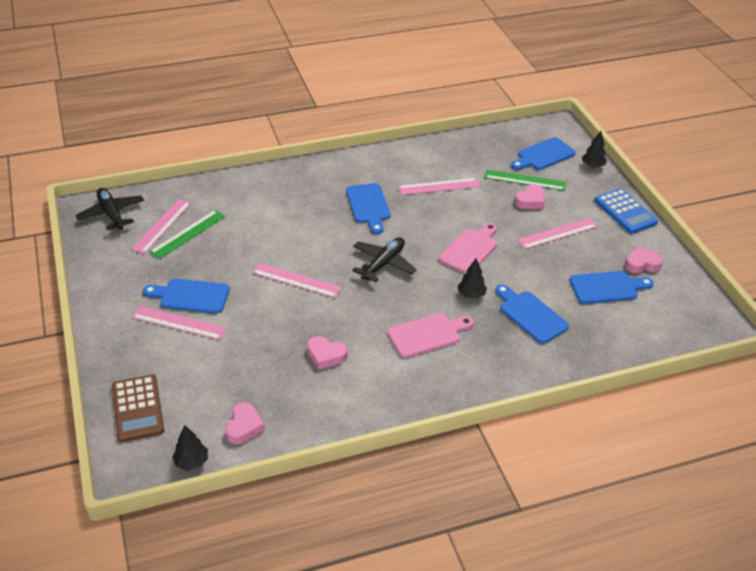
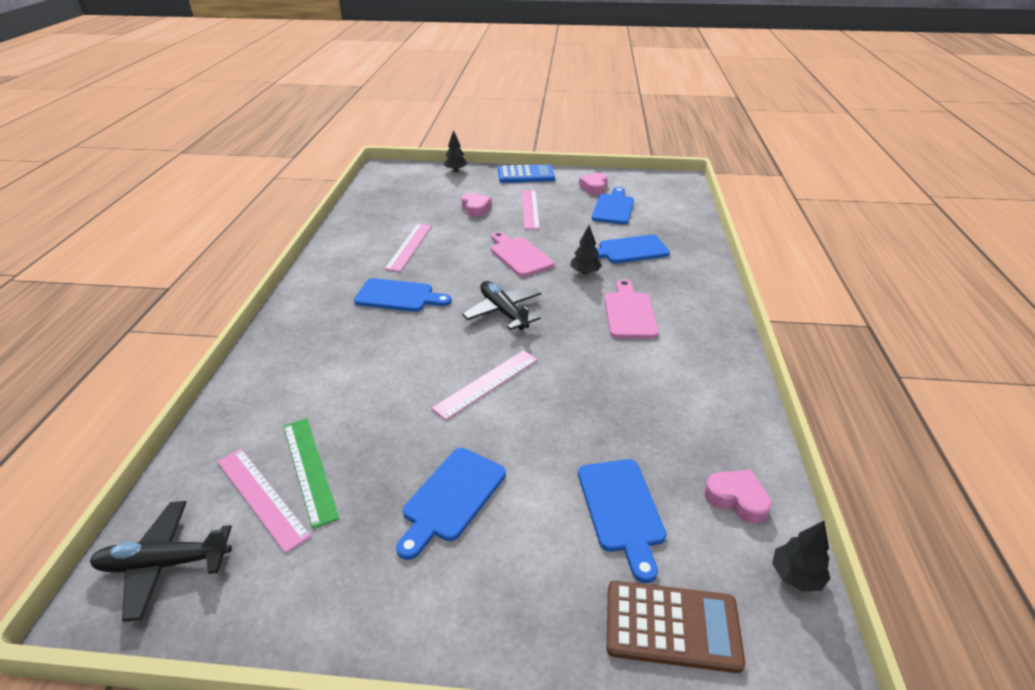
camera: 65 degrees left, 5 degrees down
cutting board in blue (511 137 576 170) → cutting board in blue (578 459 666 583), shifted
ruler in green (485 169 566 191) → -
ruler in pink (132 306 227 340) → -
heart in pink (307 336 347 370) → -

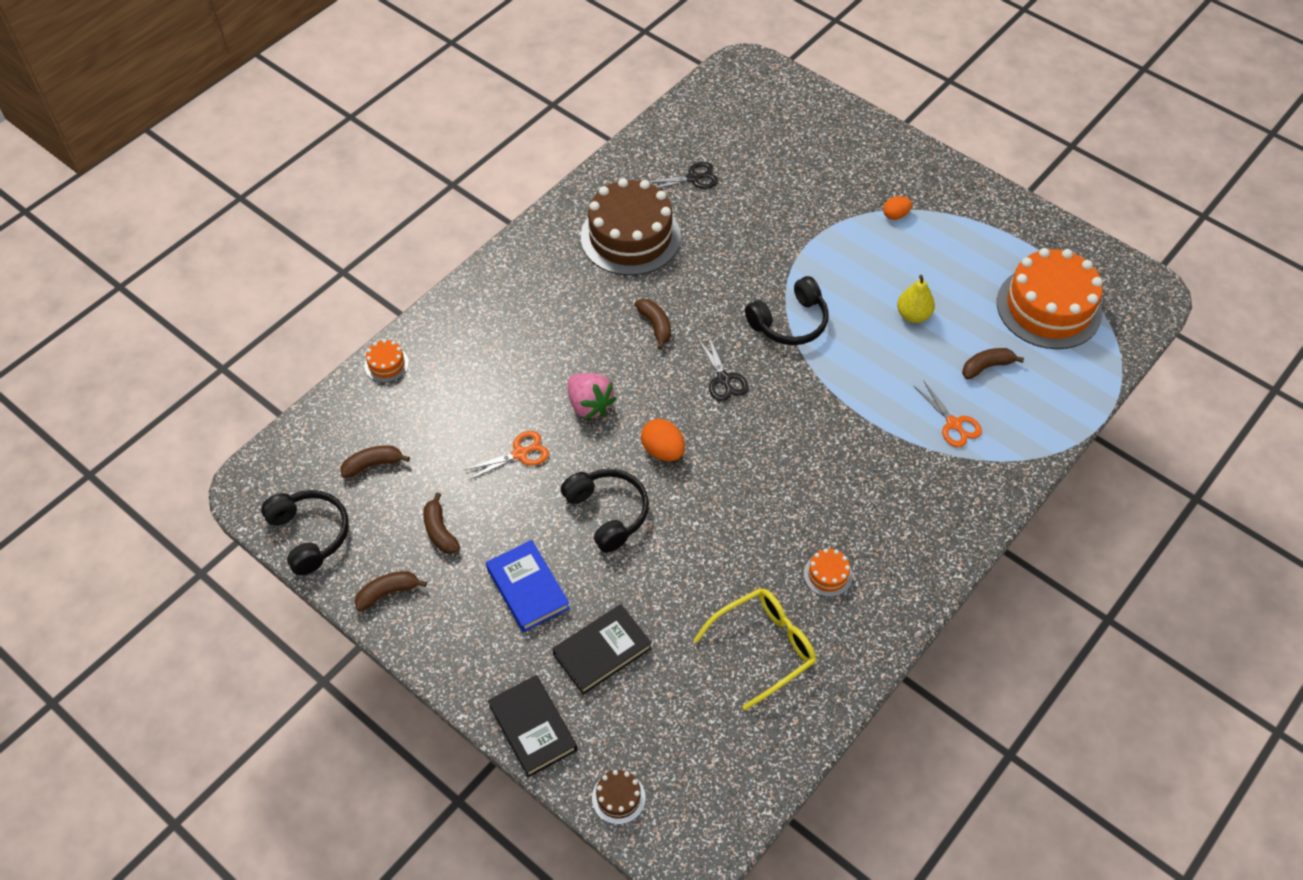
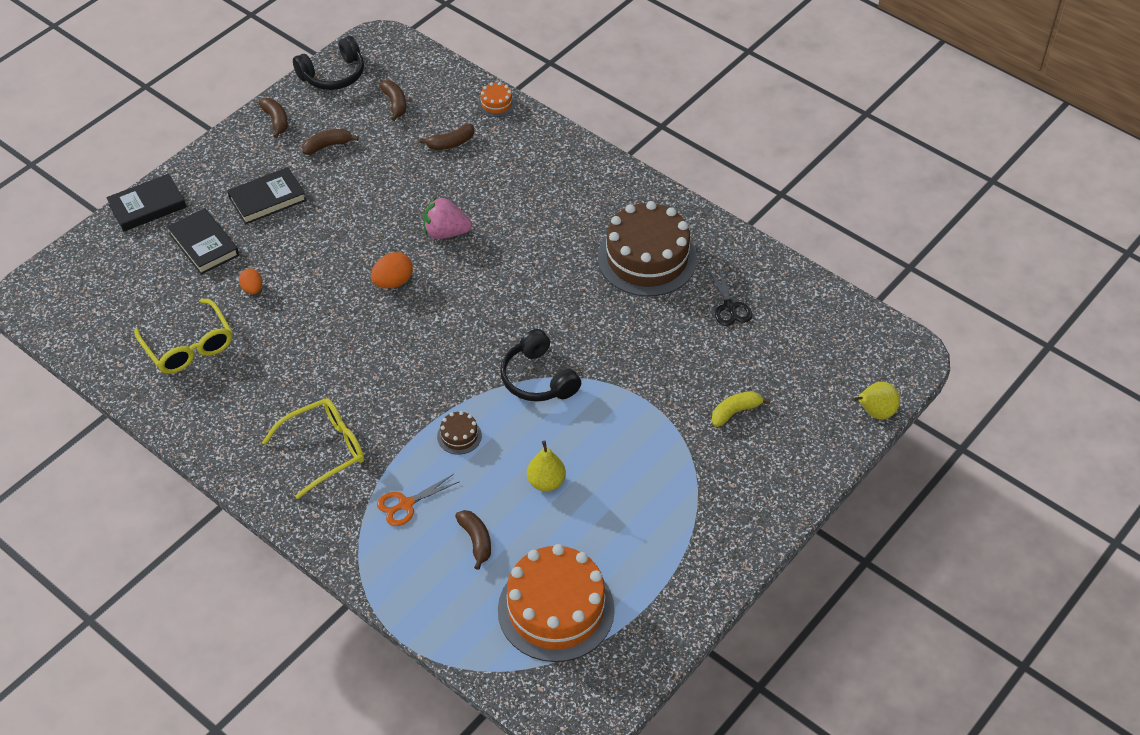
camera: 90 degrees right, 5 degrees down
egg in orange (883 196 912 220) → egg in orange (239 269 263 294), shifted
banana in brown (634 299 671 350) → banana in brown (419 124 474 150), shifted
scissors in black (698 334 749 401) → -
strawberry in pink (568 373 616 420) → strawberry in pink (424 197 472 239), 45 degrees clockwise
scissors in orange (464 431 549 480) → -
headphones in black (561 468 649 553) → -
book in blue (486 540 570 632) → book in black (227 167 306 225)
cake in orange (804 548 853 597) → -
cake in brown (592 770 645 824) → cake in brown (437 411 482 455), shifted
- → pear in yellow (852 382 900 420)
- → banana in yellow (712 391 770 427)
- → glasses in yellow (262 398 364 499)

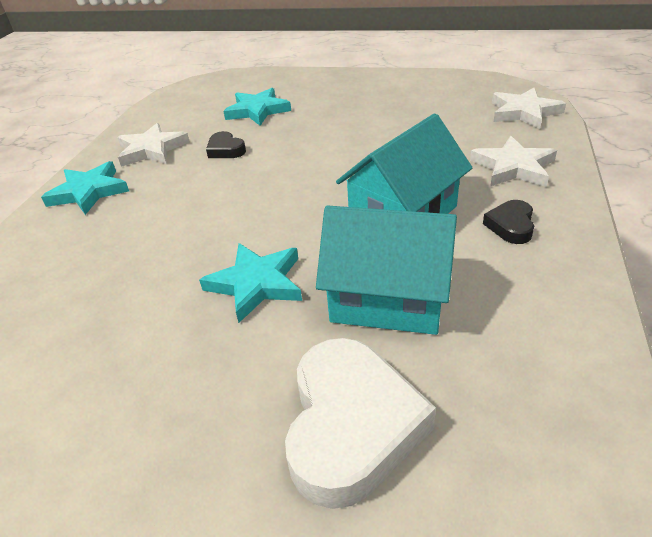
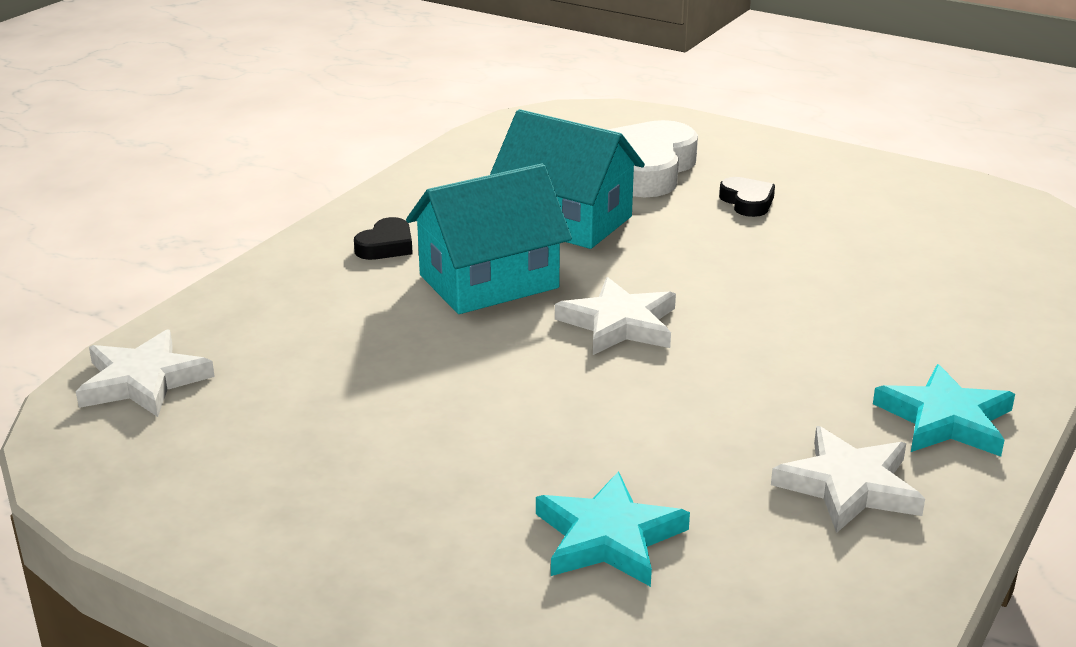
camera: 165 degrees left, 10 degrees down
heart in black (206 131 246 158) → heart in black (719 177 775 217), shifted
star in white (470 136 557 187) → star in white (555 277 676 355), shifted
star in turquoise (199 243 302 323) → -

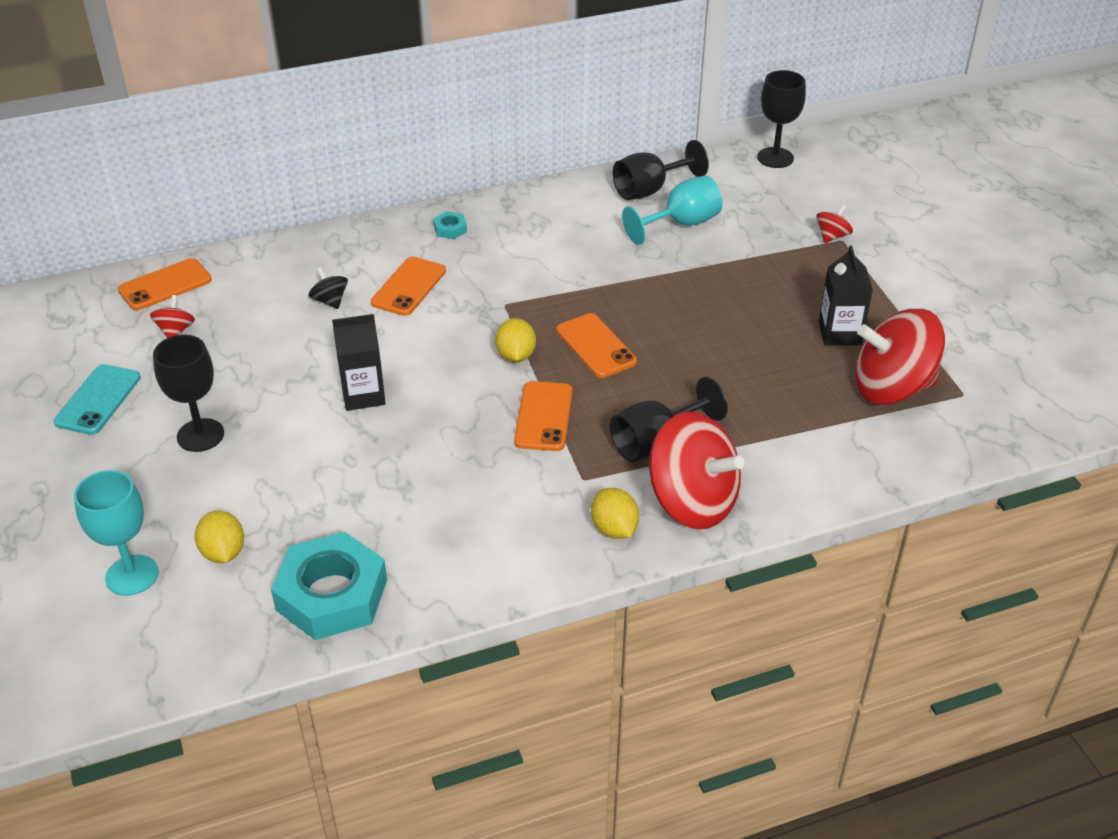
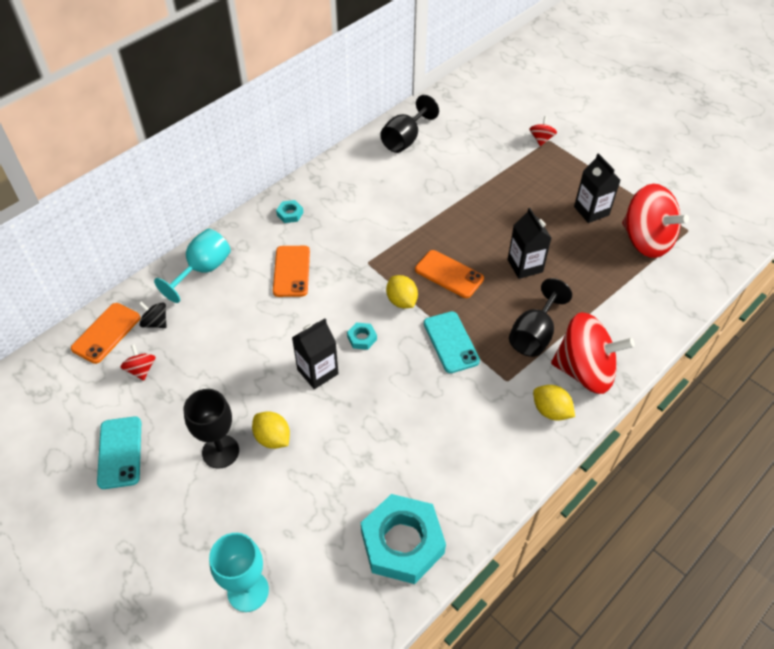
camera: 25 degrees left, 10 degrees up
goblet in black (757 70 806 168) → -
goblet in turquoise (622 176 722 245) → goblet in turquoise (154 228 231 303), shifted
spinning top in black (309 267 348 309) → spinning top in black (139 301 167 328), shifted
spinning top in red (854 309 945 405) → spinning top in red (622 184 689 258), 105 degrees counterclockwise
phone in orange (514 381 573 451) → phone in turquoise (424 311 480 373)
lemon in yellow (195 511 244 563) → lemon in yellow (252 412 290 449), shifted
- → carton in black (508 208 552 279)
- → nut in turquoise (347 323 377 350)

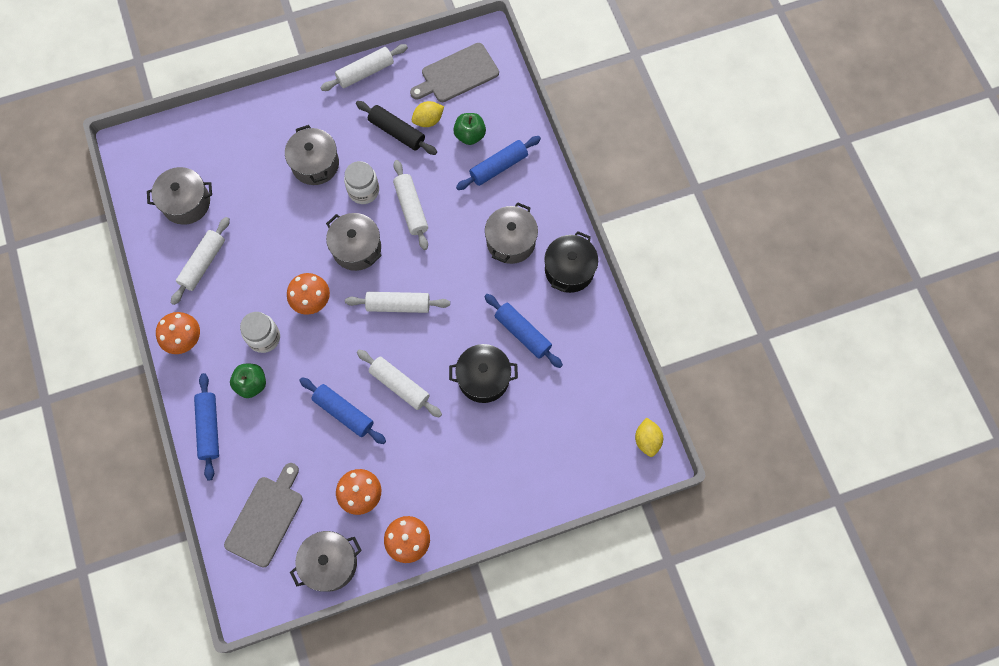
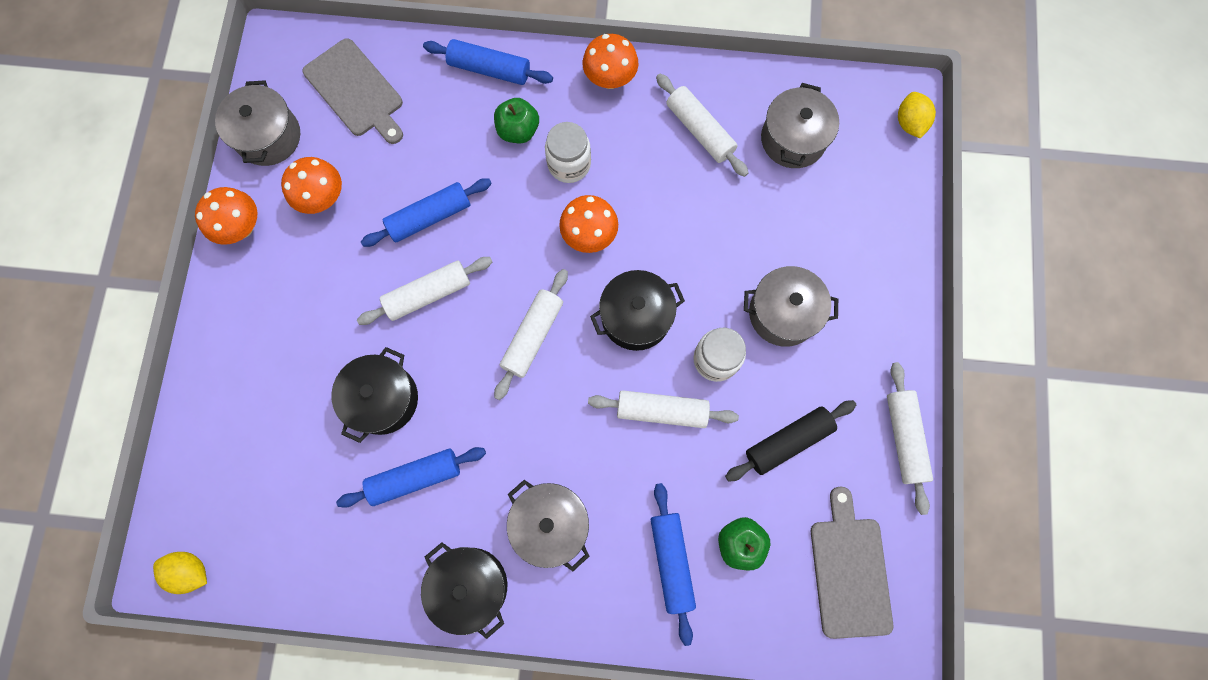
camera: 115 degrees right, 5 degrees up
lemon in yellow (412 101 444 127) → lemon in yellow (898 92 936 139), shifted
pot in grey (326 213 382 271) → pot in black (590 270 685 351)

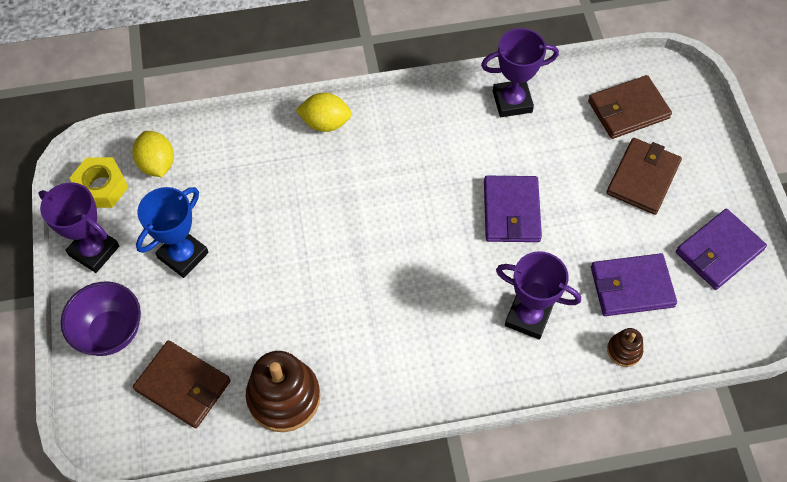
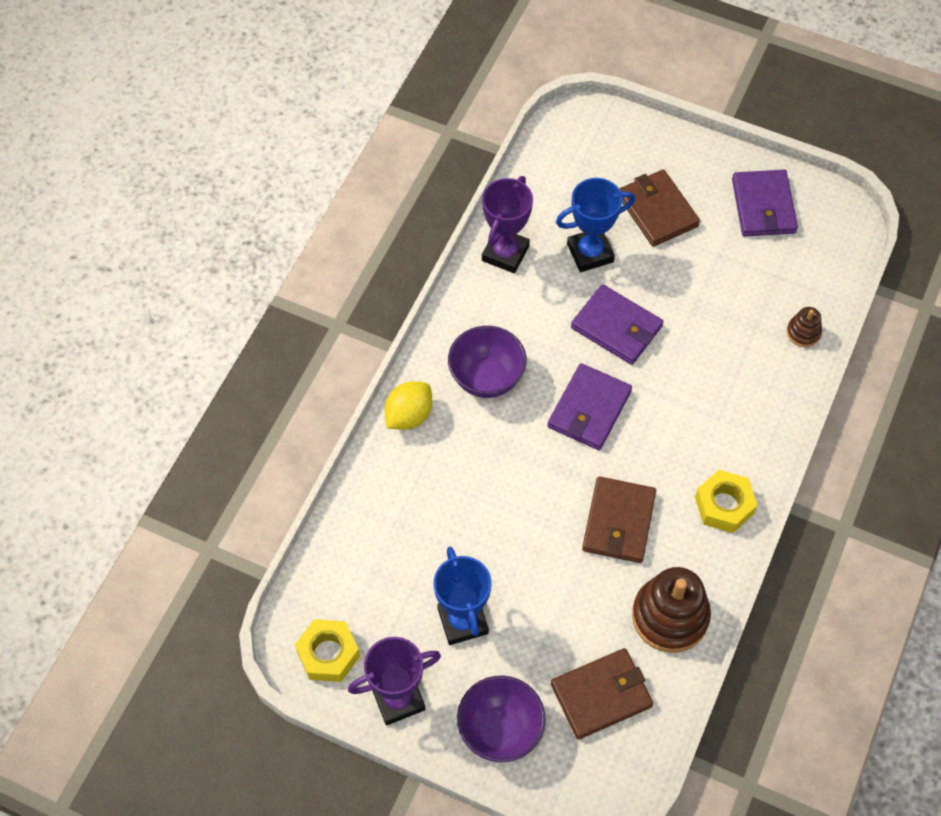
camera: 55 degrees left, 0 degrees up
wallet in brown (588 75 672 139) → wallet in brown (582 476 656 563), shifted
lemon in yellow (132 131 174 177) → -
trophy in purple (496 251 581 340) → -
wallet in purple (591 253 677 316) → wallet in purple (547 363 632 450), shifted
- → trophy in blue (556 178 635 272)
- → bowl in purple (448 326 527 398)
- → nut in yellow (695 470 758 533)

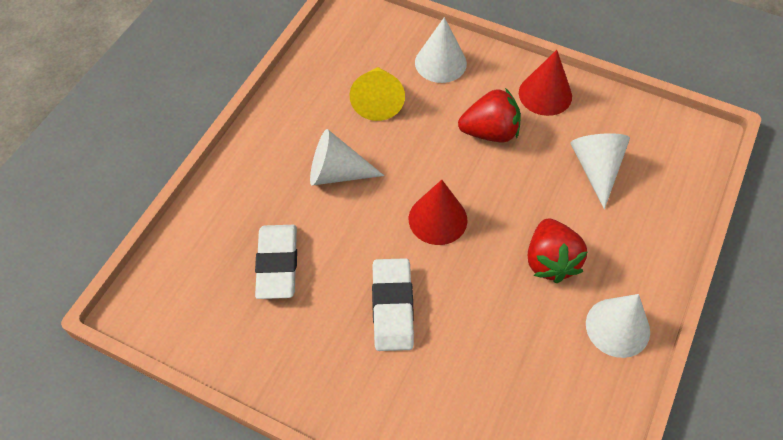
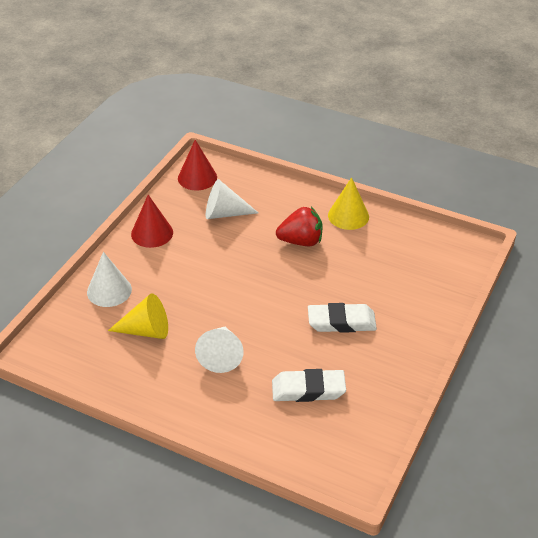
camera: 90 degrees left, 15 degrees down
strawberry in red (458 88 521 142) → -
cone in red (409 180 467 245) → cone in red (178 140 217 190), shifted
cone in white (586 294 650 358) → cone in yellow (328 177 369 230)

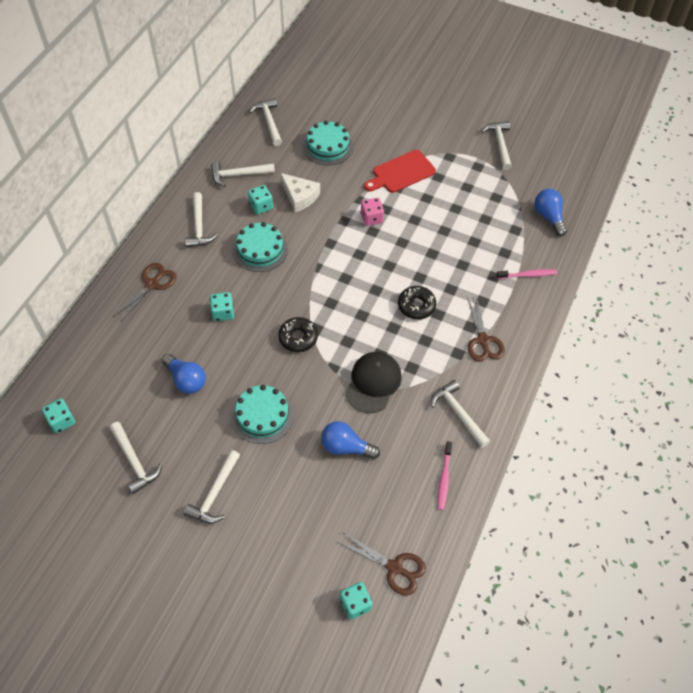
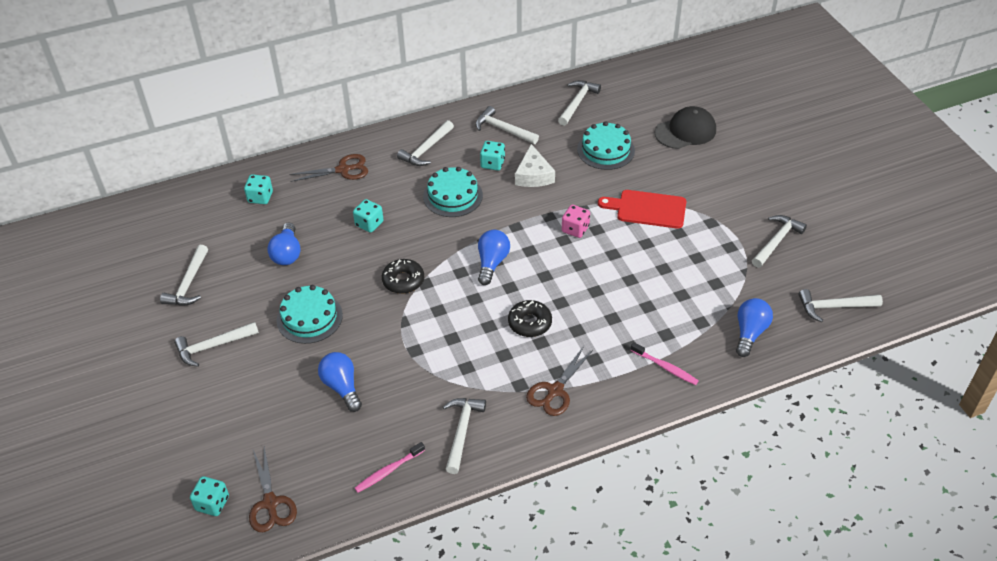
camera: 45 degrees right, 10 degrees down
cap in black (345 352 402 413) → cap in black (654 106 716 149), shifted
dice in turquoise (42 399 75 433) → dice in turquoise (244 174 273 204), shifted
- → light bulb in blue (478 230 510 285)
- → hammer in white (798 289 883 322)

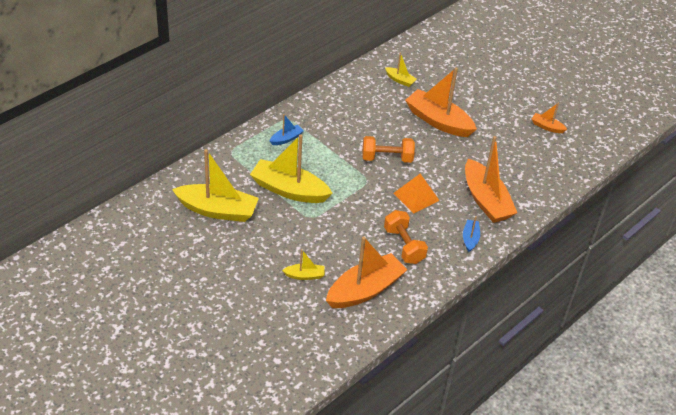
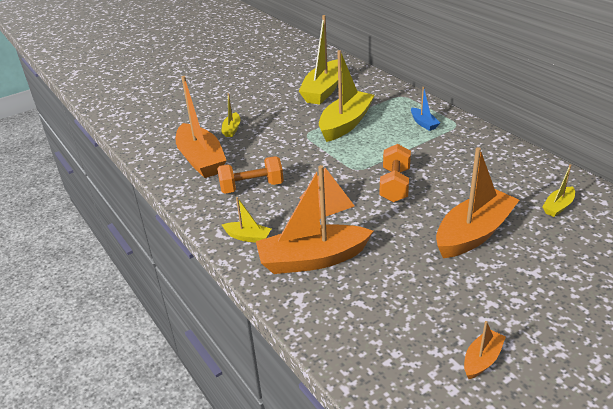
camera: 105 degrees right, 10 degrees down
boat in blue (463 216 480 252) → boat in yellow (222 197 271 243)

